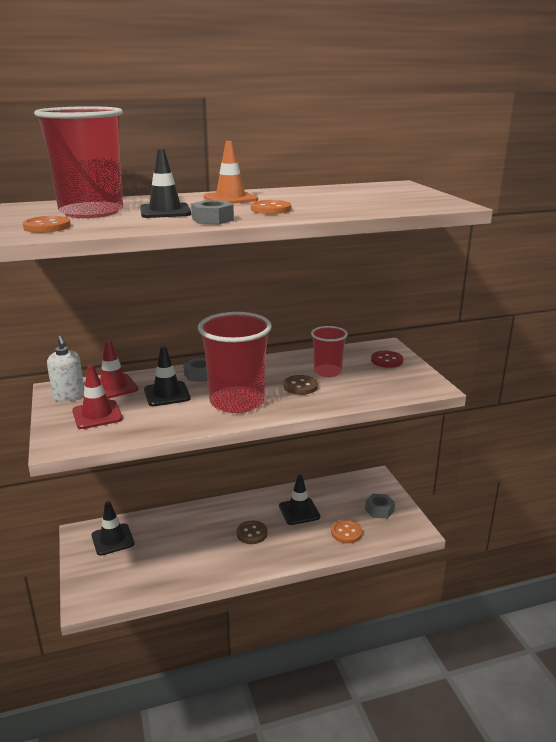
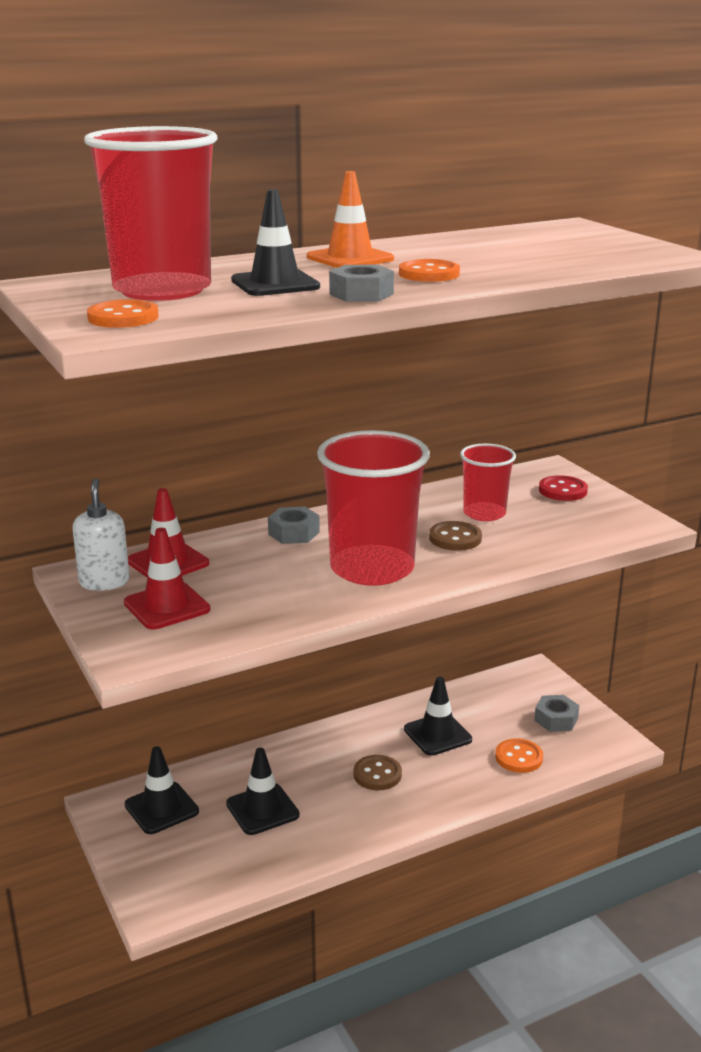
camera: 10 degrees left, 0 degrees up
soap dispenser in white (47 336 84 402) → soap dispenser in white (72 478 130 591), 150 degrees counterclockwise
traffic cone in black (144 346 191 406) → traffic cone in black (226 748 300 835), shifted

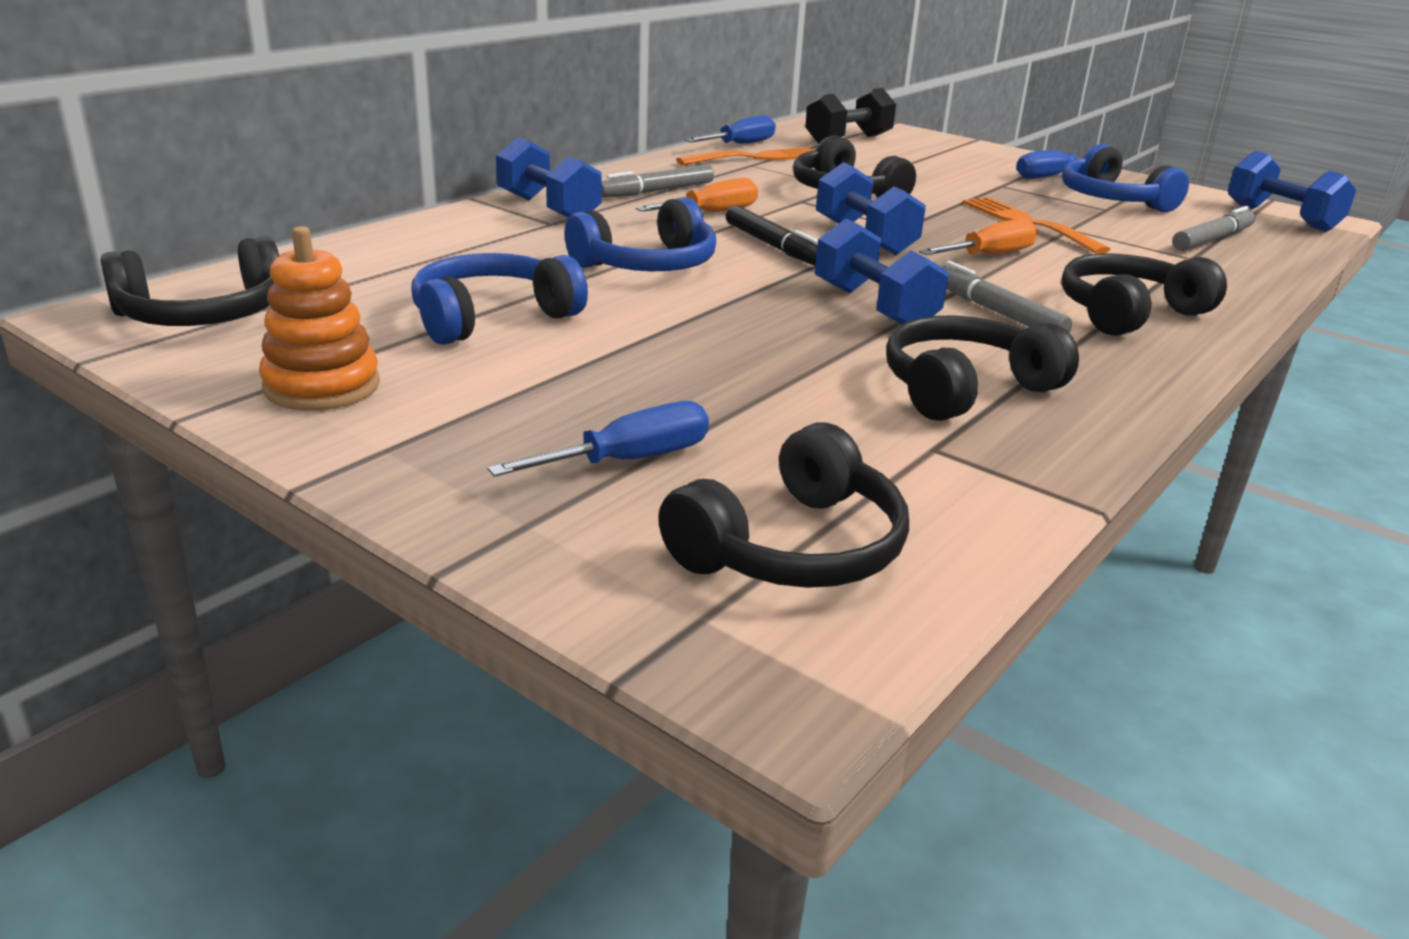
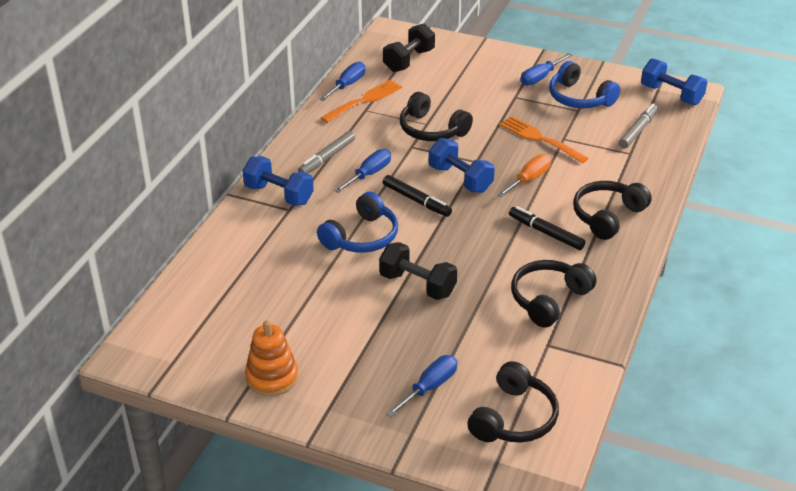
camera: 15 degrees left, 10 degrees up
screwdriver in orange (636 178 758 212) → screwdriver in blue (334 149 391 193)
dumbbell in blue (815 218 948 324) → -
headphones in black (100 236 279 326) → -
headphones in blue (411 253 588 345) → -
marker in grey (938 261 1072 332) → marker in black (509 206 585 250)
- → dumbbell in black (379 242 457 300)

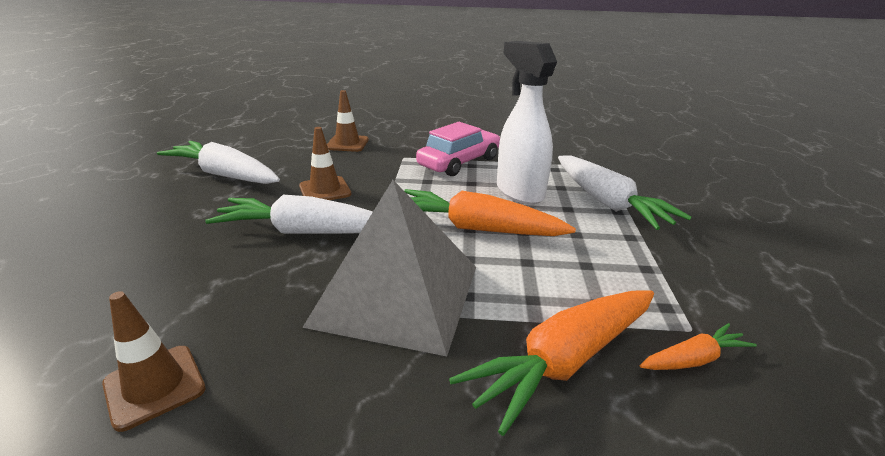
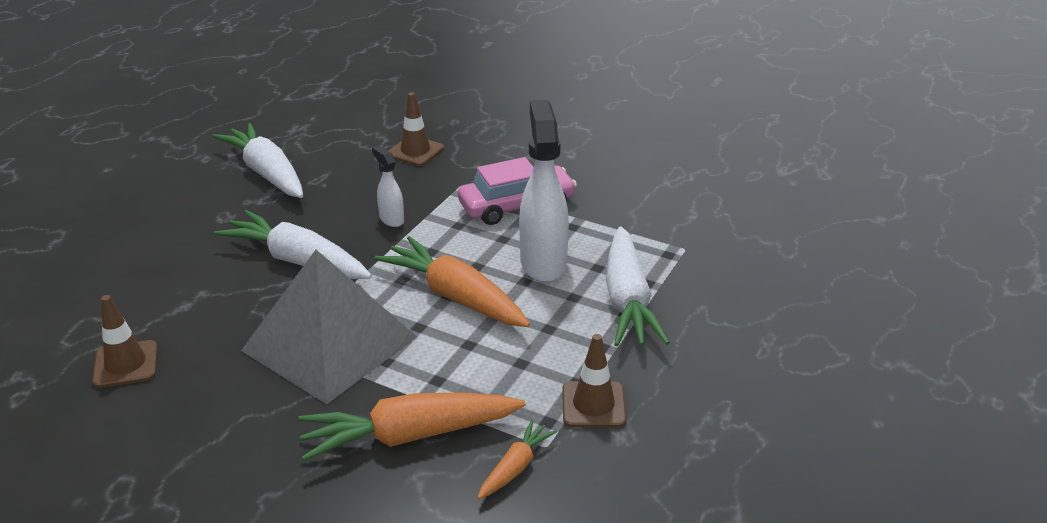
camera: 25 degrees right, 5 degrees up
traffic cone in brown (299 127 352 200) → traffic cone in brown (562 334 626 428), shifted
carrot in orange (640 323 757 370) → carrot in orange (477 419 557 499), 60 degrees counterclockwise
- → spray bottle in white (372 146 404 227)

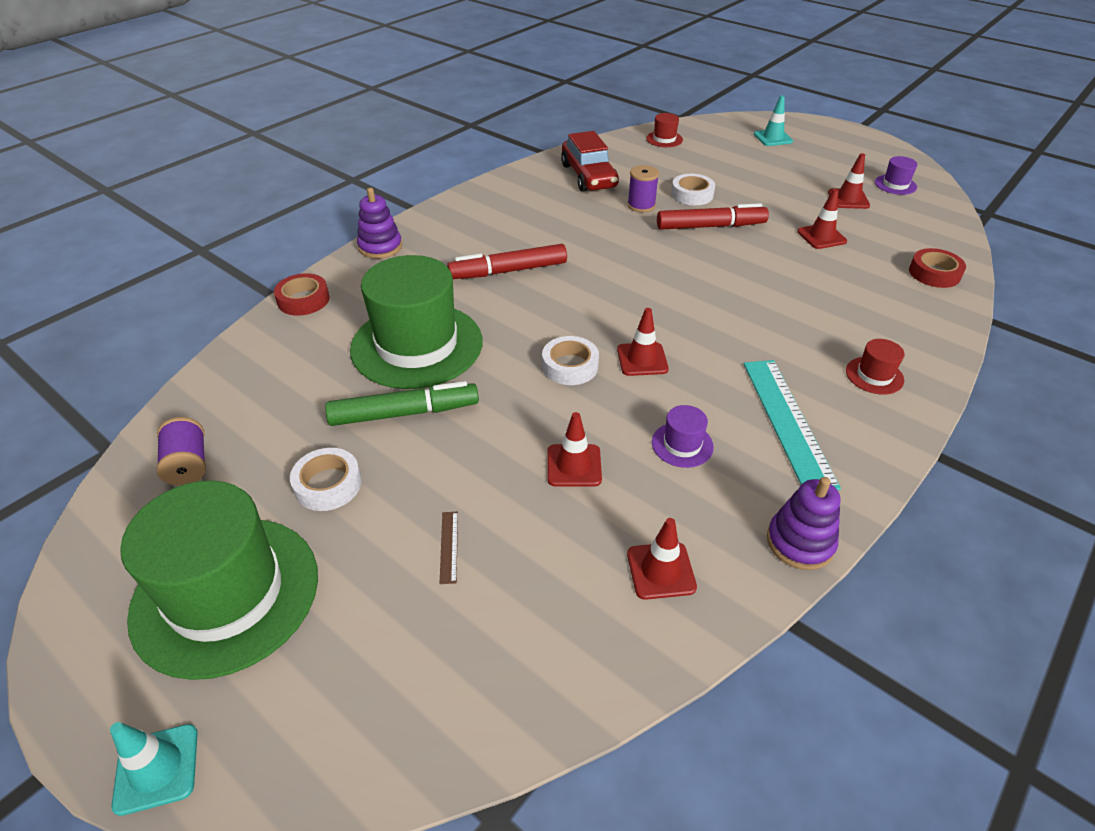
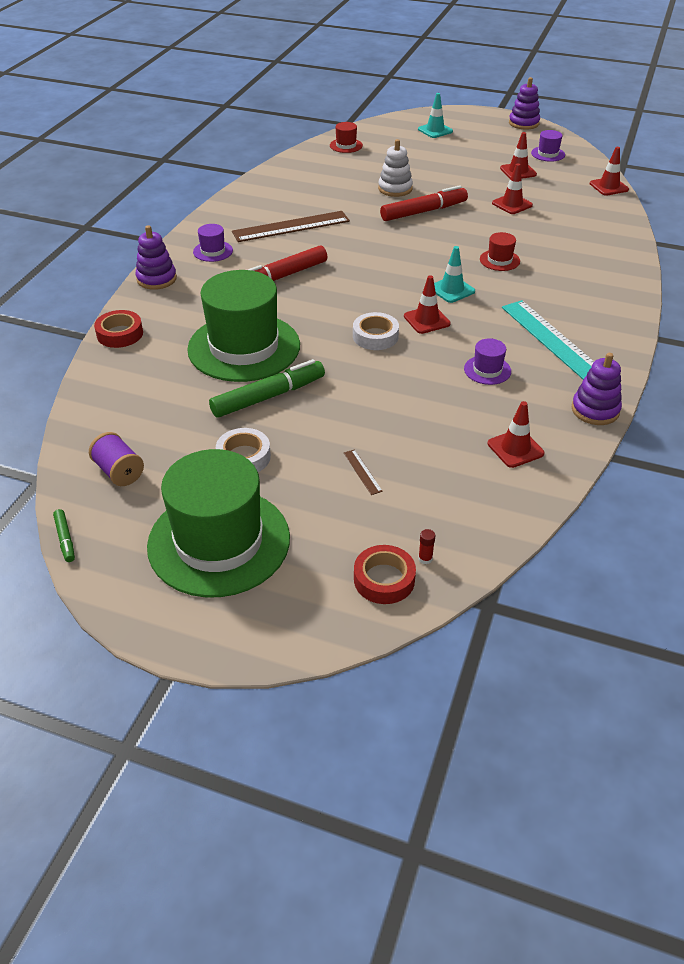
camera: 20 degrees left, 0 degrees up
car in red (561 131 619 192) → -
spool in purple (627 165 659 212) → -
tape in white (671 174 715 205) → stacking toy in white (378 139 413 197)
tape in red (909 248 966 288) → tape in red (354 545 416 604), shifted
hat in red (846 339 905 395) → hat in red (480 232 520 271), shifted
traffic cone in red (547 412 602 486) → traffic cone in red (590 147 629 196), shifted
traffic cone in turquoise (110 722 198 816) → traffic cone in turquoise (434 246 475 303), shifted
- → stacking toy in purple (509 77 540 130)
- → ruler in brown (232 211 350 242)
- → hat in purple (193 224 233 262)
- → marker in green (53 509 75 562)
- → glue stick in red (418 529 436 564)

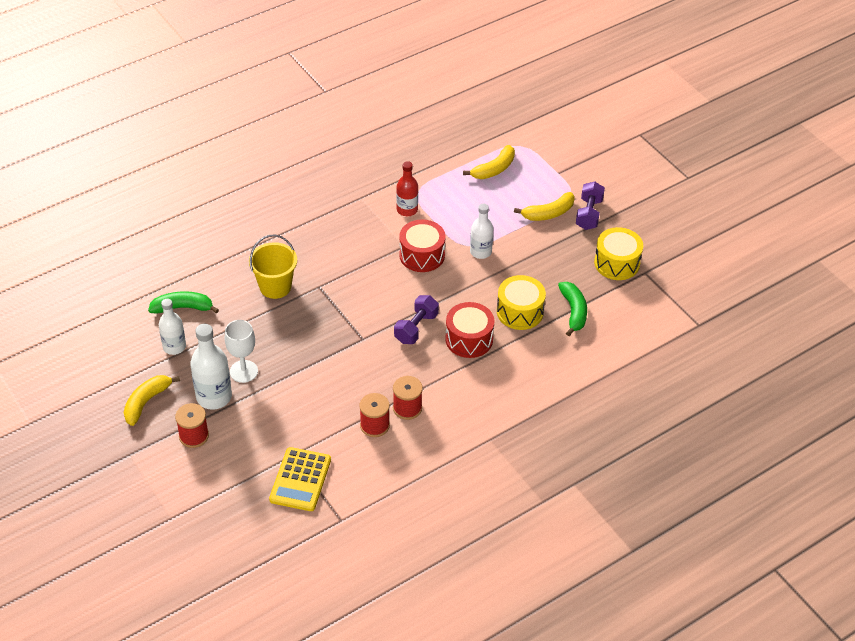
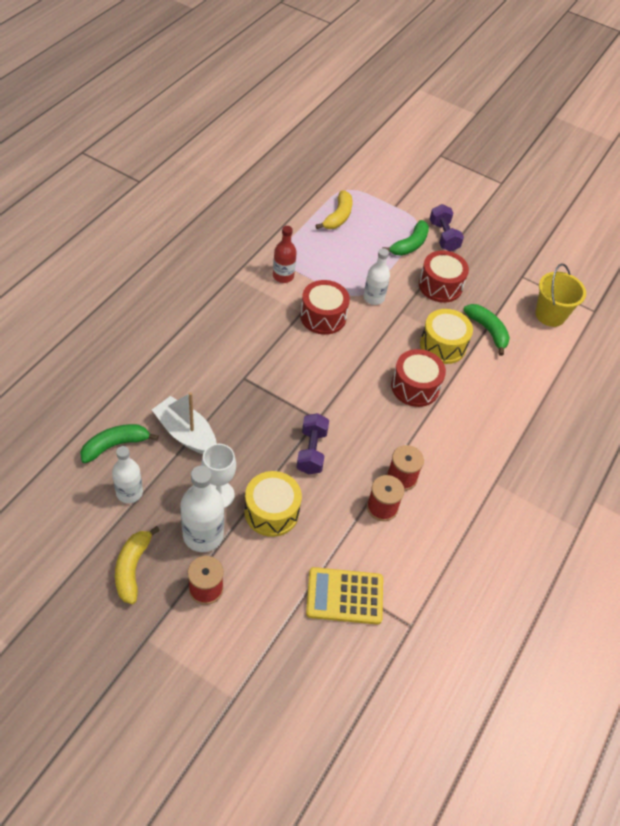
camera: 30 degrees left, 5 degrees up
banana in yellow (514 192 575 221) → banana in green (383 220 429 256)
drum in yellow (594 227 643 280) → drum in yellow (245 471 302 537), shifted
bucket in yellow (249 235 297 299) → bucket in yellow (535 264 586 327), shifted
dumbbell in purple (394 295 439 344) → dumbbell in purple (296 413 329 474), shifted
calculator in yellow (269 447 331 511) → calculator in yellow (306 567 383 625), 105 degrees clockwise
- → drum in red (419 250 469 303)
- → boat in white (152 392 217 454)

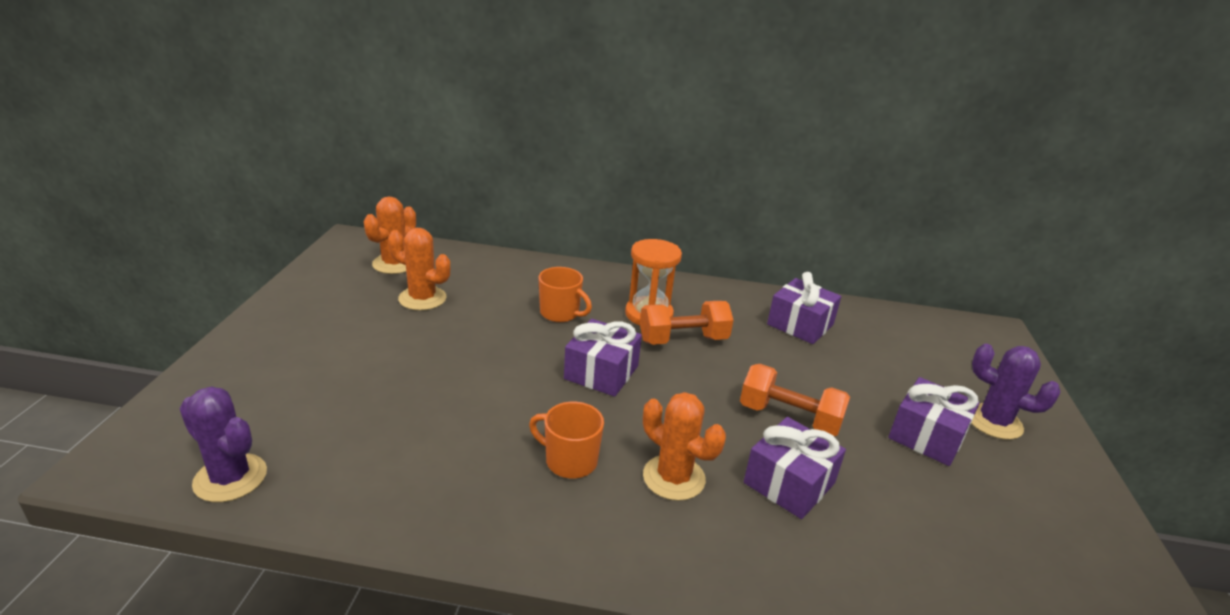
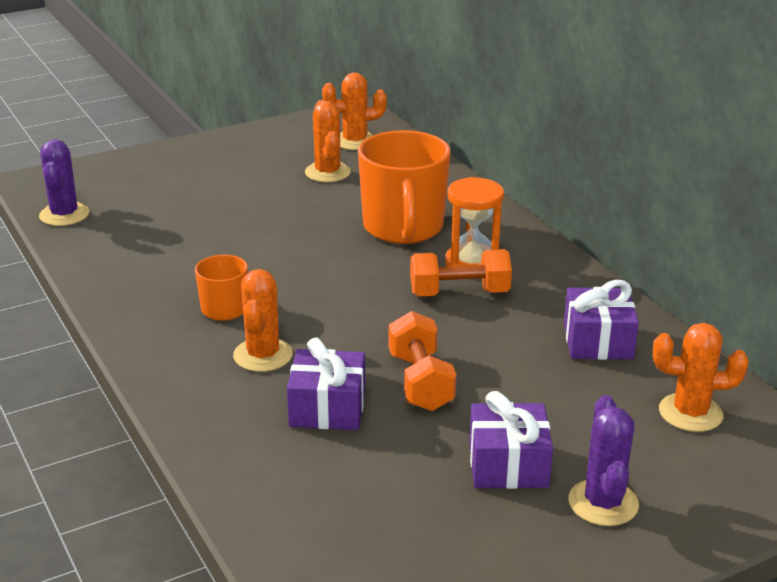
camera: 55 degrees right, 0 degrees up
mug in orange (538 267 592 322) → mug in orange (358 130 450 244), x1.94
dumbbell in orange (640 301 734 345) → dumbbell in orange (410 249 512 296), 45 degrees counterclockwise
gift in purple (564 319 642 397) → -
- → cactus in orange (653 323 749 432)

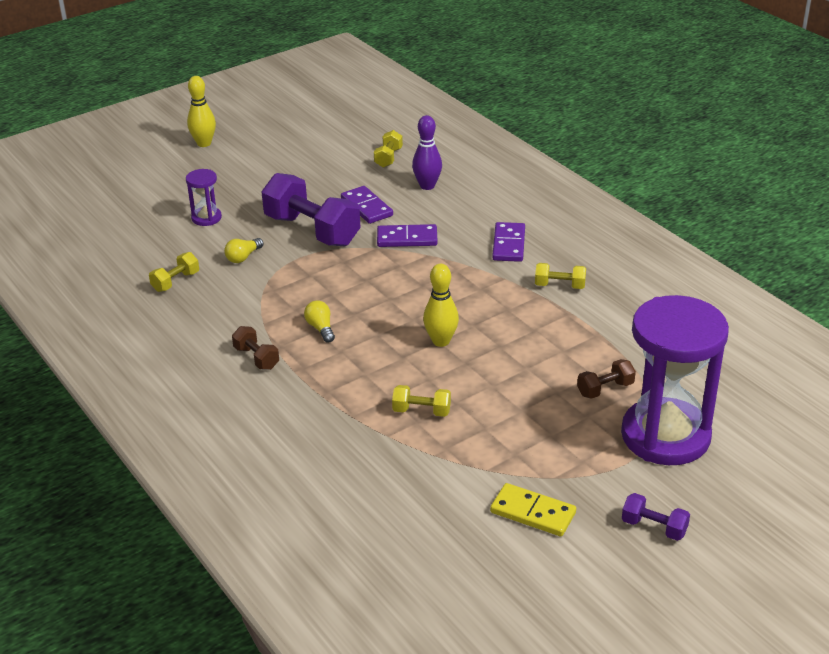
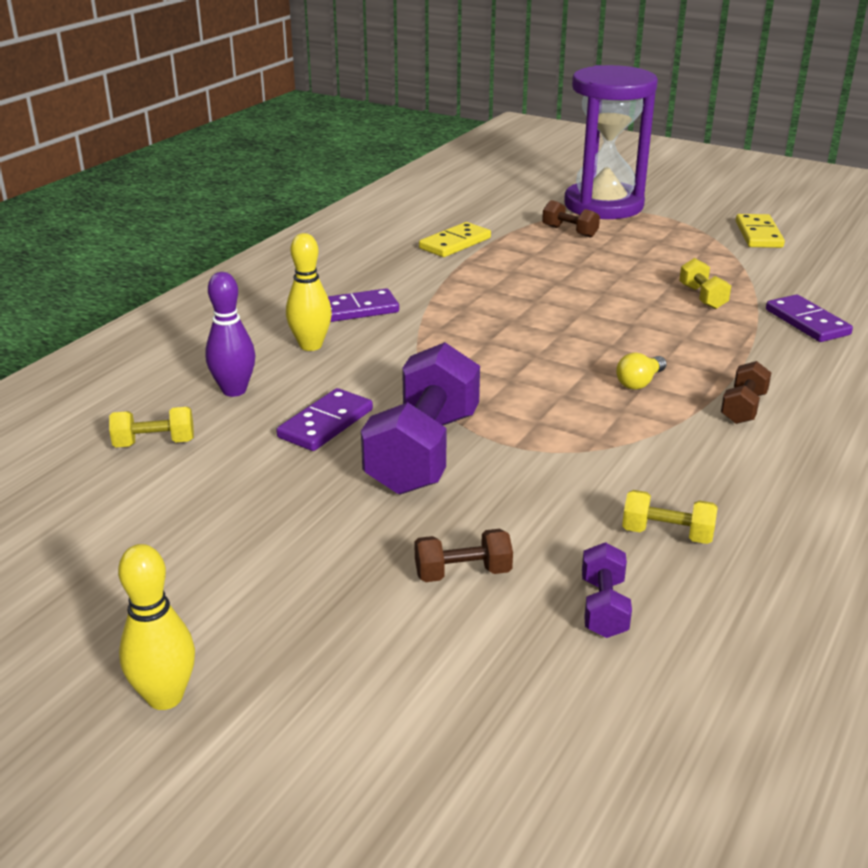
camera: 115 degrees left, 5 degrees down
hourglass in purple (186 169 222 226) → dumbbell in brown (415 529 513 582)
domino in purple (377 224 438 247) → domino in purple (766 294 853 342), shifted
light bulb in yellow (224 238 264 263) → -
dumbbell in yellow (535 263 586 289) → -
bowling pin in yellow (423 264 459 347) → bowling pin in yellow (286 233 332 351), shifted
dumbbell in purple (622 493 690 541) → dumbbell in purple (582 542 632 638), shifted
- → domino in yellow (419 222 491 257)

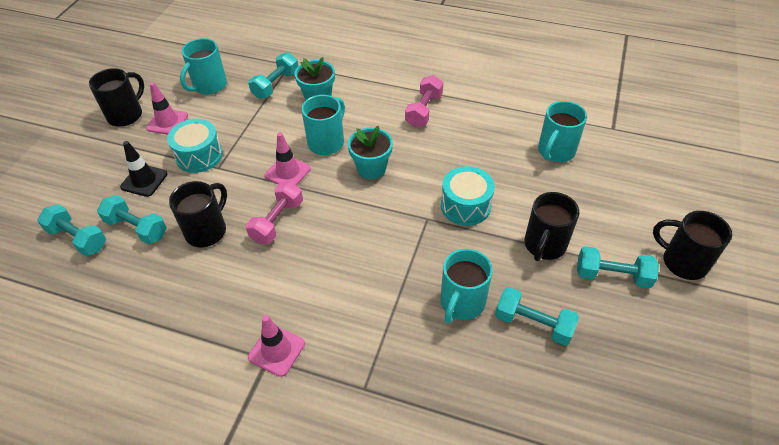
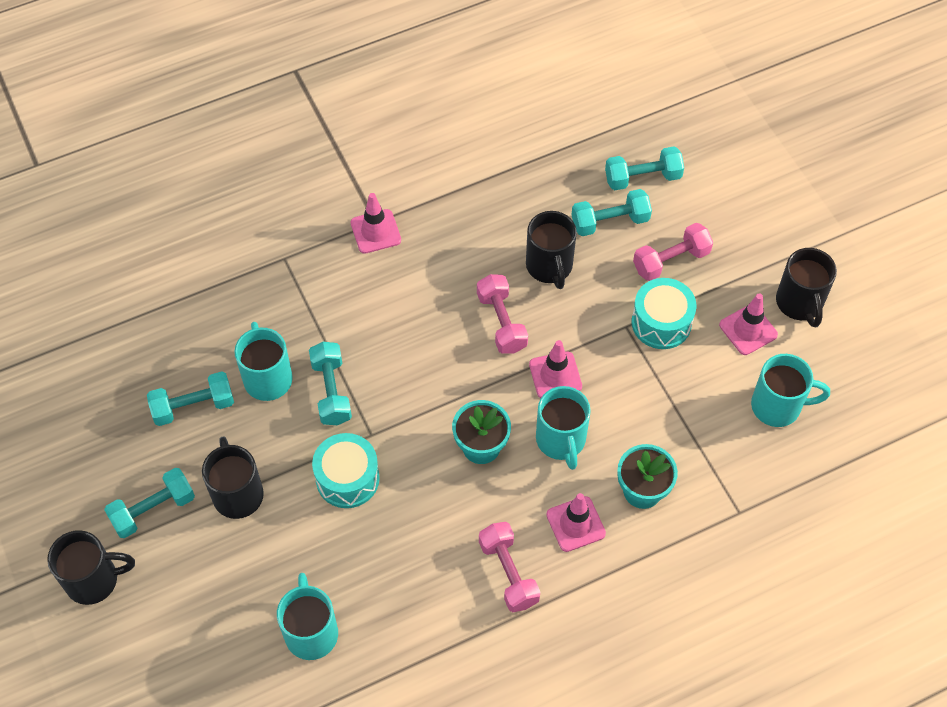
camera: 135 degrees right, 10 degrees up
mug in turquoise (180 38 227 95) → mug in turquoise (751 354 830 427), 105 degrees clockwise
dumbbell in turquoise (248 52 298 99) → dumbbell in turquoise (309 342 352 425), shifted
traffic cone in black (120 141 167 197) → dumbbell in pink (633 223 713 281)
- → traffic cone in pink (546 493 606 552)

